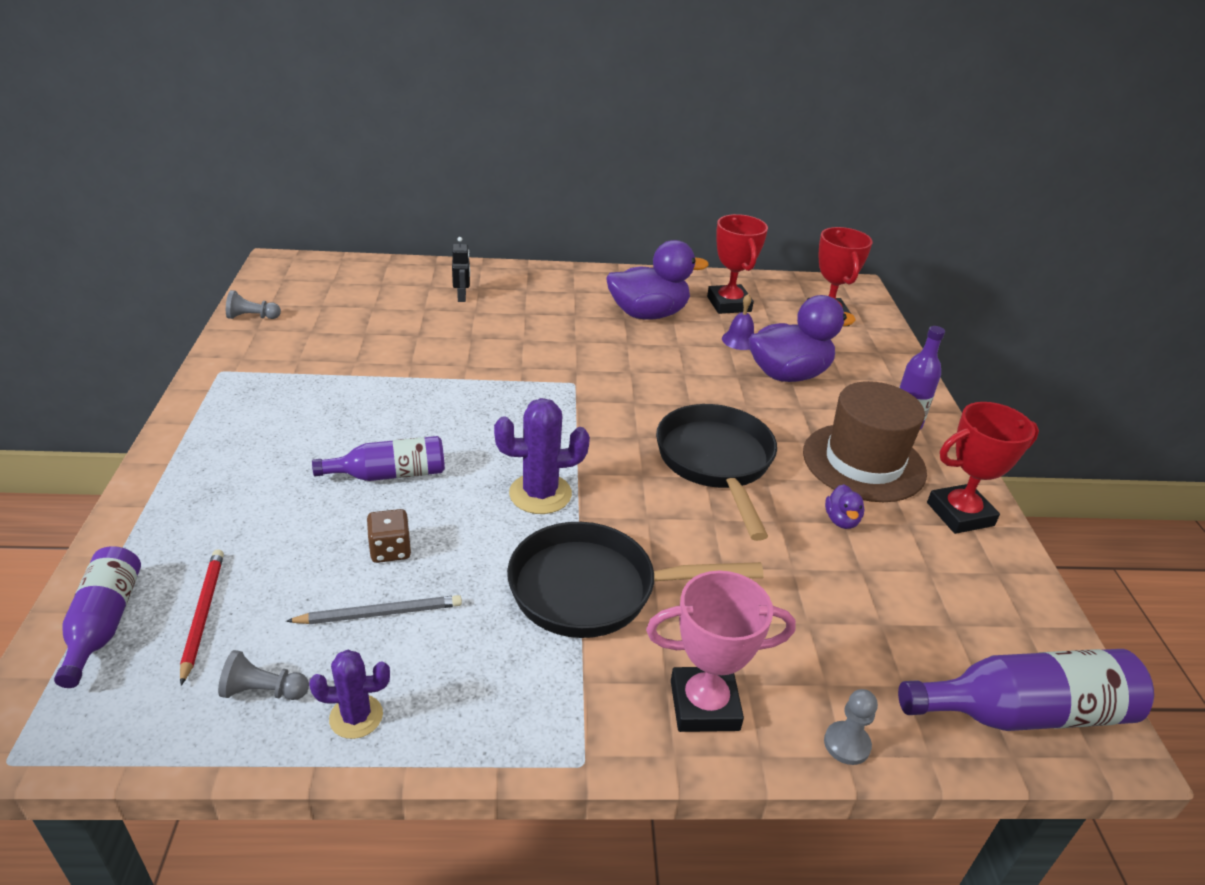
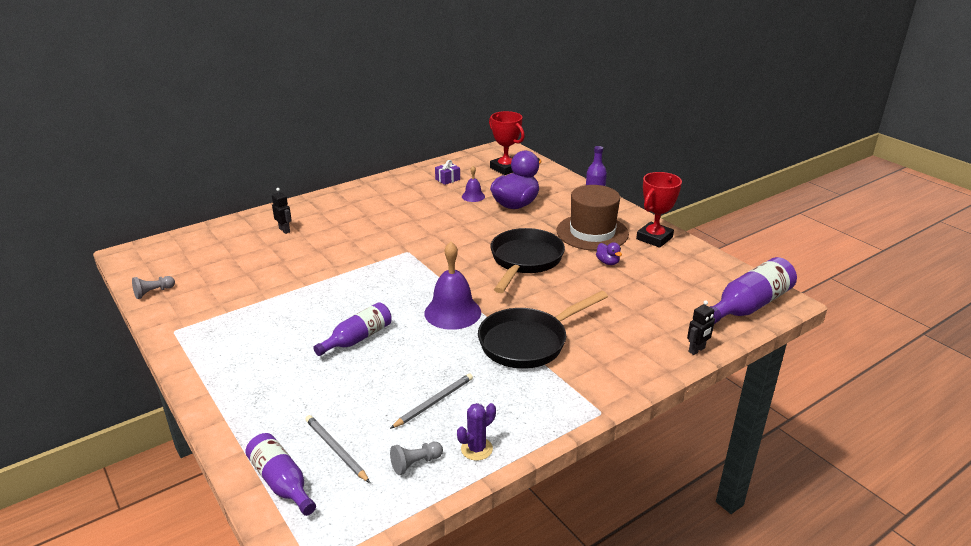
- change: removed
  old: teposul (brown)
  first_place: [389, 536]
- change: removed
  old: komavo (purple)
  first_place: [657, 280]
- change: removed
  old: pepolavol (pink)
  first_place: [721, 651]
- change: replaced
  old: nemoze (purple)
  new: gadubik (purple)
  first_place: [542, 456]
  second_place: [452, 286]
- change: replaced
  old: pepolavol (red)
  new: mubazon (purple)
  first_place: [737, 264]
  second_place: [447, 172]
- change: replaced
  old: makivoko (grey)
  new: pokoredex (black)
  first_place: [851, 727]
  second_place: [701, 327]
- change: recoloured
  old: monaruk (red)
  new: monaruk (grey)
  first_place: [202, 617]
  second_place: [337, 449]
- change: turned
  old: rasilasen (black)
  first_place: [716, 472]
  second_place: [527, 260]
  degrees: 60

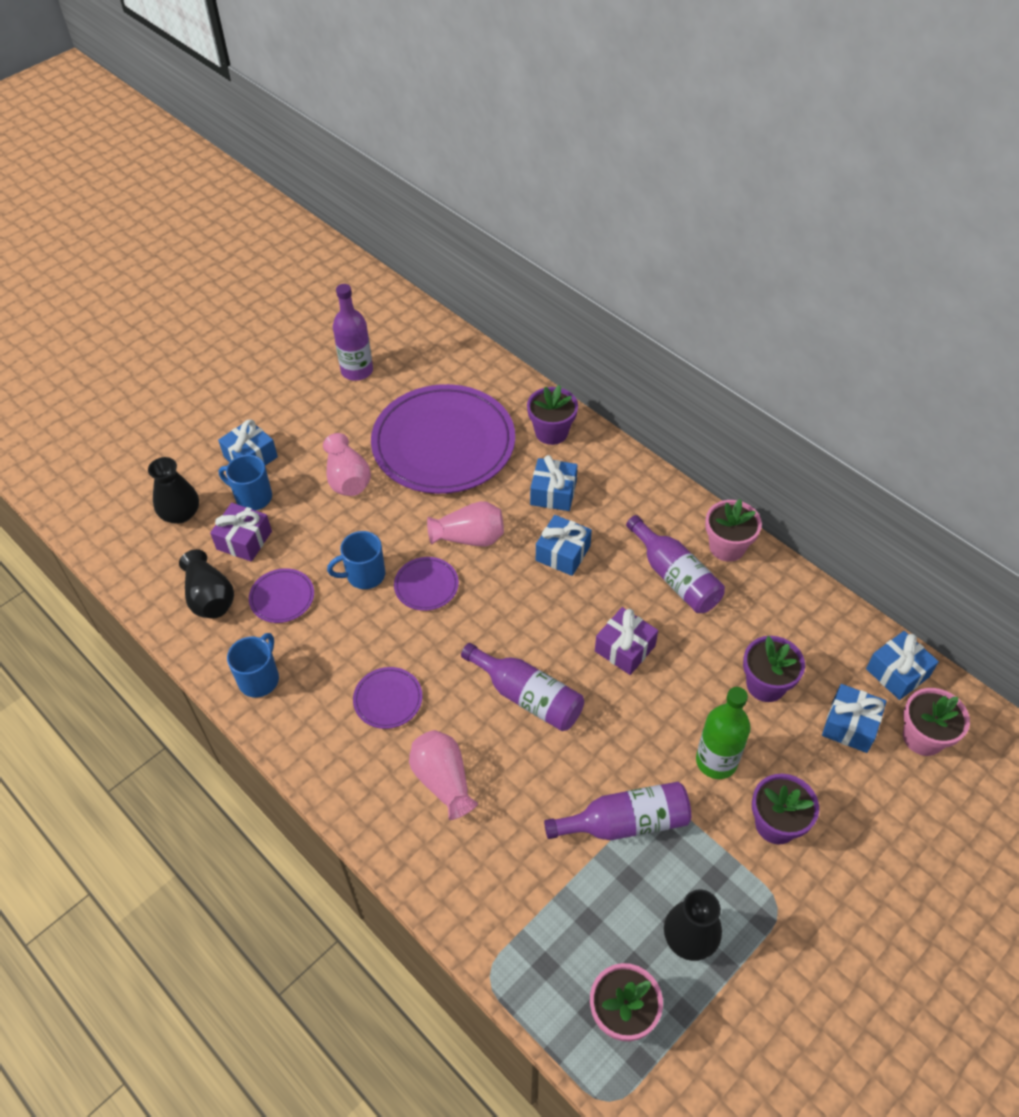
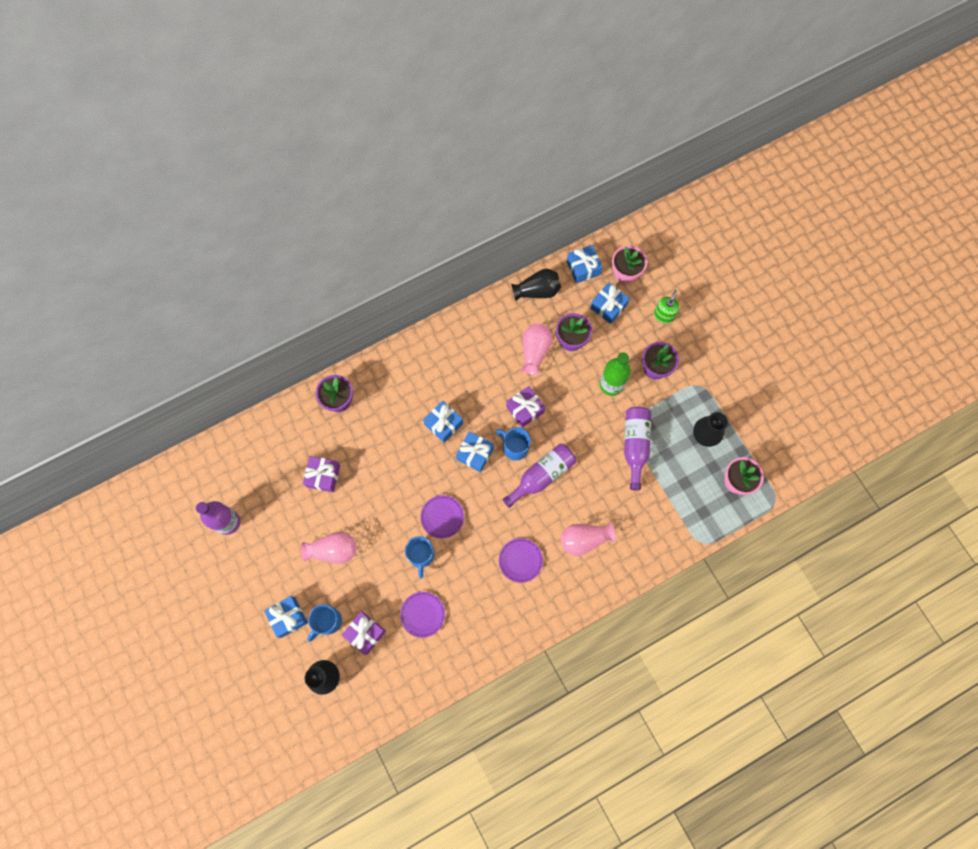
- change: removed
  old: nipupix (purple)
  first_place: [675, 564]
- change: removed
  old: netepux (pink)
  first_place: [733, 530]
- change: added
  new: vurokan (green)
  second_place: [667, 307]
- change: moved
  old: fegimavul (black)
  first_place: [206, 584]
  second_place: [536, 285]
- change: moved
  old: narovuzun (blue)
  first_place: [253, 665]
  second_place: [513, 444]
- change: moved
  old: fegimavul (pink)
  first_place: [465, 523]
  second_place: [536, 349]
- change: moved
  old: mubazon (blue)
  first_place: [554, 483]
  second_place: [475, 451]
- change: replaced
  old: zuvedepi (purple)
  new: mubazon (purple)
  first_place: [443, 439]
  second_place: [321, 474]

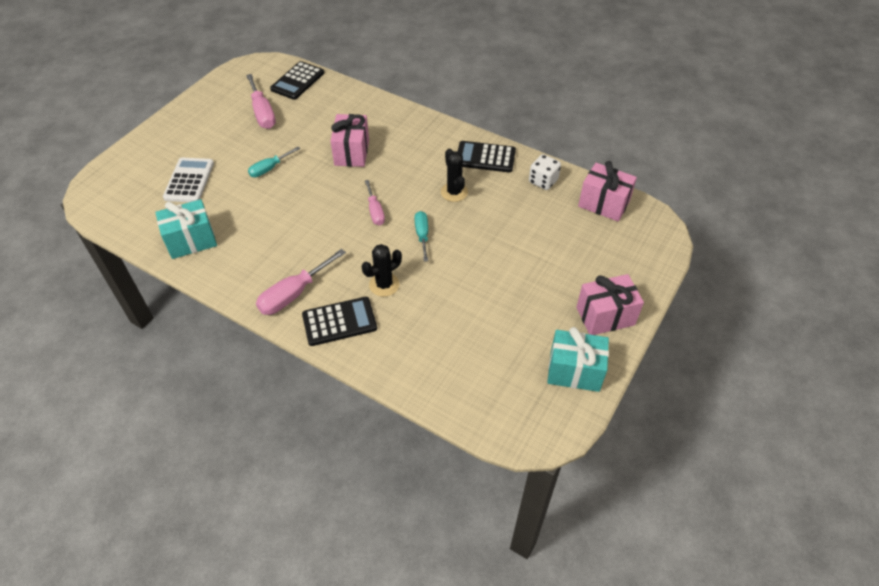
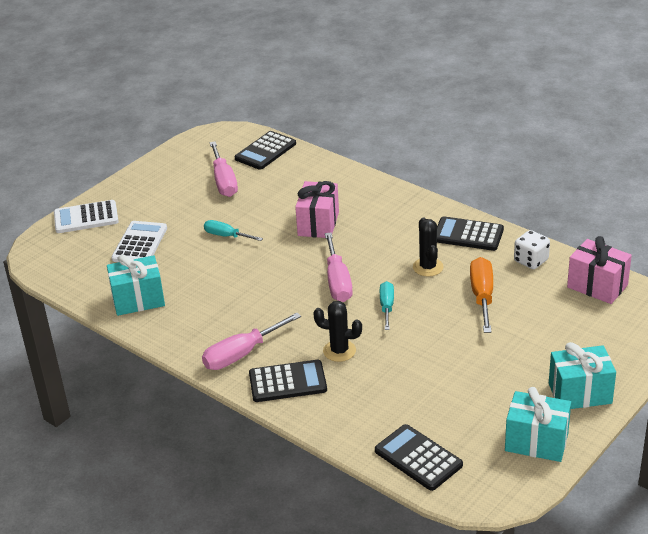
- change: added
  new: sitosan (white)
  second_place: [86, 216]
- change: added
  new: sitosan (black)
  second_place: [419, 457]
- change: added
  new: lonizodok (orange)
  second_place: [481, 295]
- change: recoloured
  old: mubazon (pink)
  new: mubazon (turquoise)
  first_place: [610, 304]
  second_place: [582, 375]
- change: turned
  old: lonizodok (turquoise)
  first_place: [274, 162]
  second_place: [233, 230]
  degrees: 60
- change: turned
  old: nemoze (black)
  first_place: [382, 270]
  second_place: [337, 331]
  degrees: 45
- change: resized
  old: lonizodok (pink)
  first_place: [375, 202]
  second_place: [339, 267]
  factor: 1.56

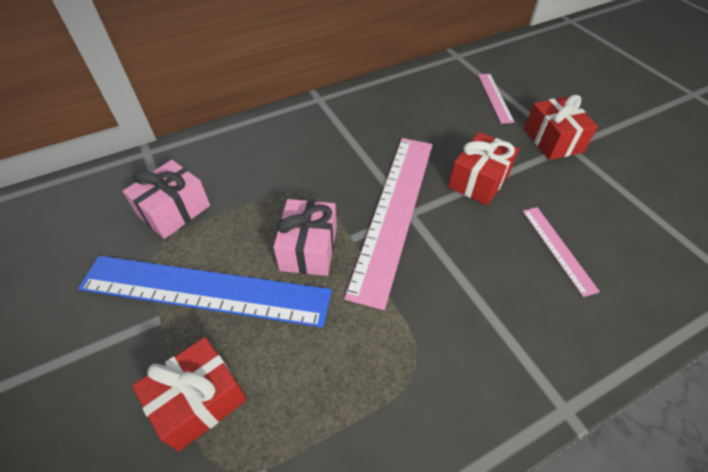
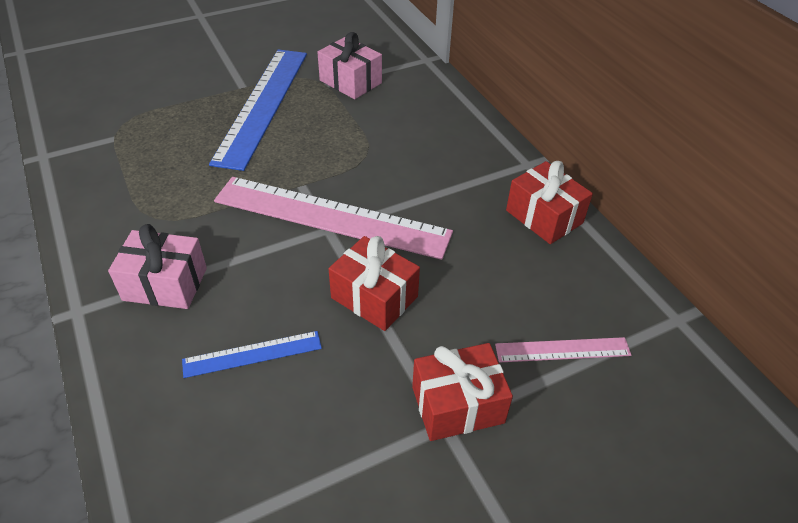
- change: moved
  old: mubazon (red)
  first_place: [189, 394]
  second_place: [549, 202]
- change: moved
  old: mubazon (pink)
  first_place: [305, 237]
  second_place: [157, 266]
- change: recoloured
  old: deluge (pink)
  new: deluge (blue)
  first_place: [561, 252]
  second_place: [252, 354]

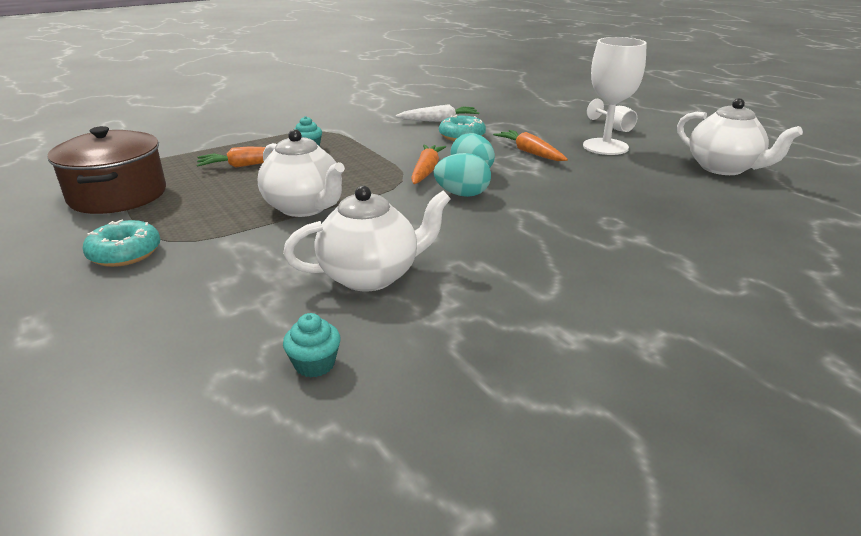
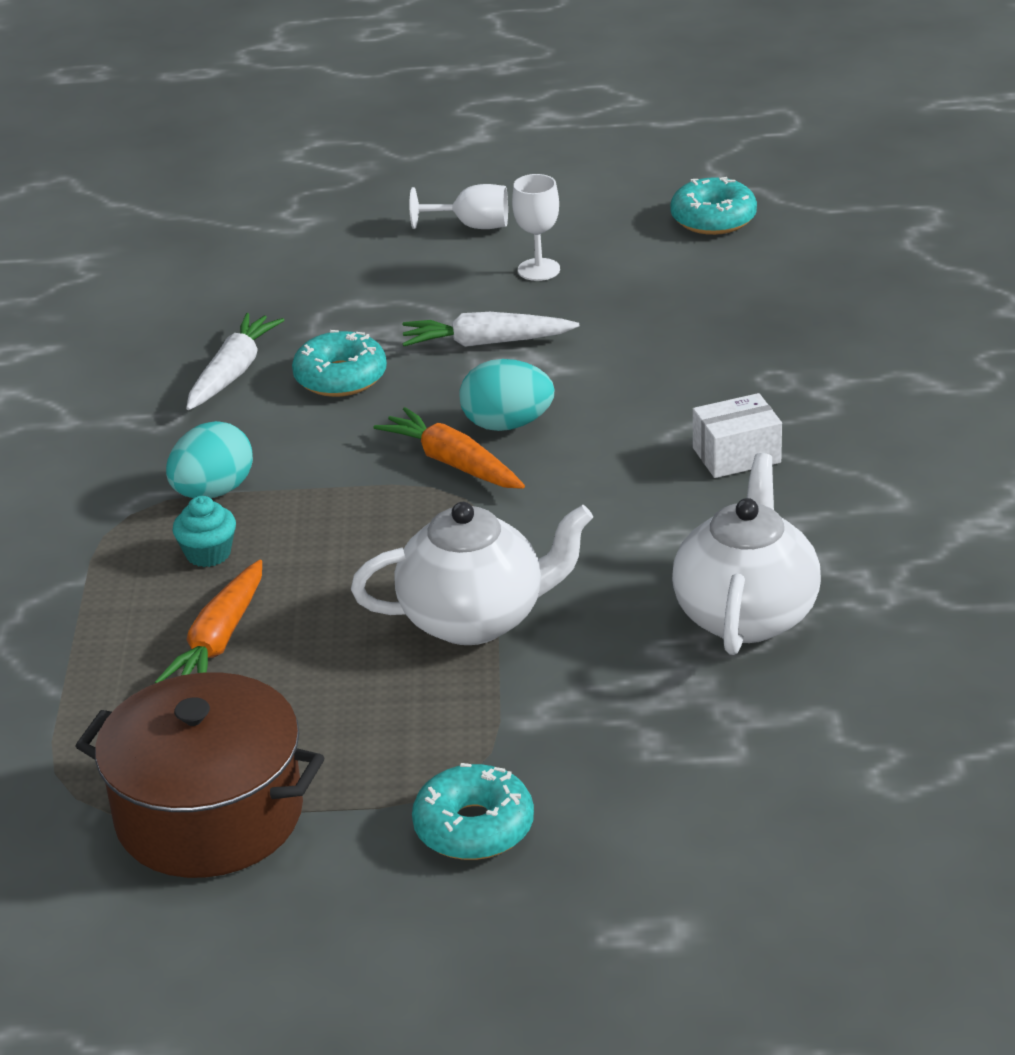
- change: removed
  old: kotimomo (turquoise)
  first_place: [312, 345]
- change: added
  new: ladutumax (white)
  second_place: [737, 435]
- change: moved
  old: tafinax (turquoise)
  first_place: [462, 175]
  second_place: [209, 459]
- change: replaced
  old: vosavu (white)
  new: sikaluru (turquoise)
  first_place: [740, 136]
  second_place: [713, 206]
- change: recoloured
  old: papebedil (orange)
  new: papebedil (white)
  first_place: [530, 145]
  second_place: [490, 329]
- change: resized
  old: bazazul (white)
  first_place: [615, 96]
  second_place: [536, 227]
  factor: 0.53

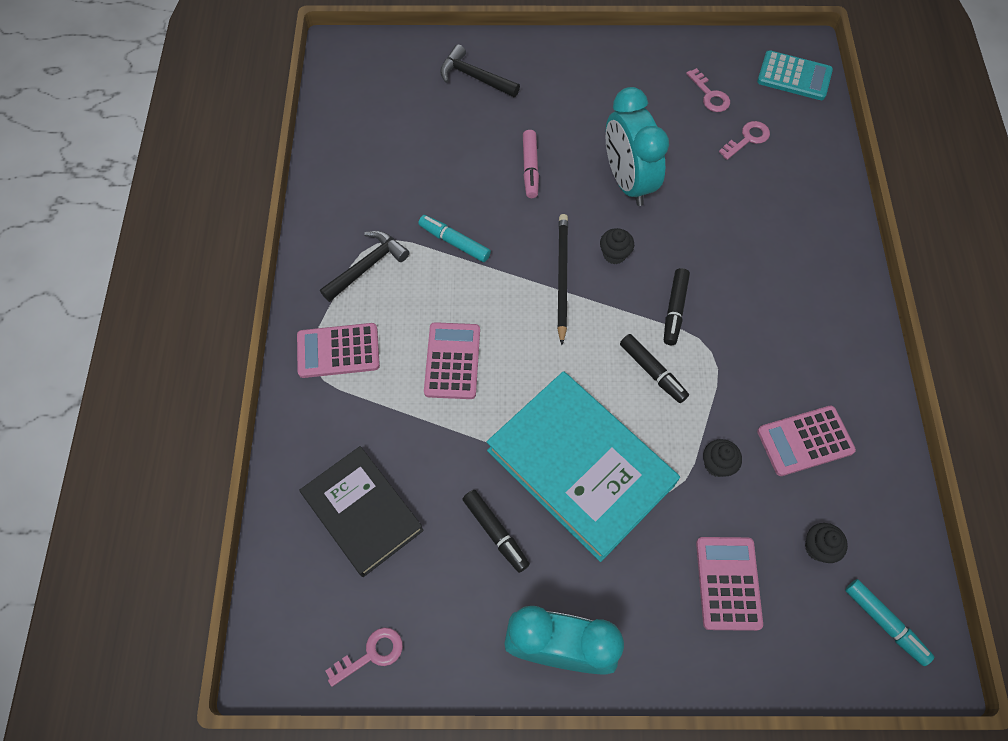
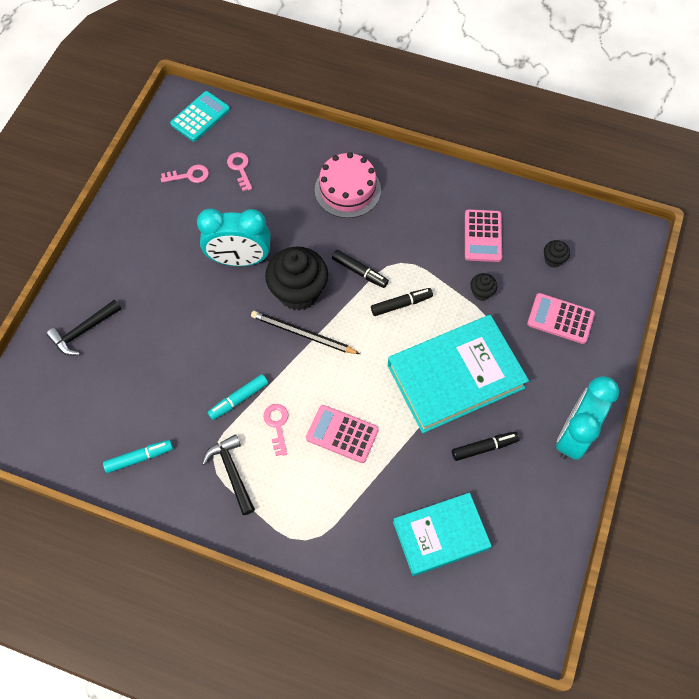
- change: removed
  old: sitosan (pink)
  first_place: [338, 350]
- change: removed
  old: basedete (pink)
  first_place: [531, 164]
- change: added
  new: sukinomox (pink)
  second_place: [348, 185]
- change: moved
  old: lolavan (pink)
  first_place: [364, 657]
  second_place: [275, 430]
- change: moved
  old: basedete (turquoise)
  first_place: [889, 622]
  second_place: [138, 456]
- change: recoloured
  old: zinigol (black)
  new: zinigol (turquoise)
  first_place: [362, 511]
  second_place: [442, 534]
- change: resized
  old: kotimomo (black)
  first_place: [617, 246]
  second_place: [296, 278]
  factor: 2.29

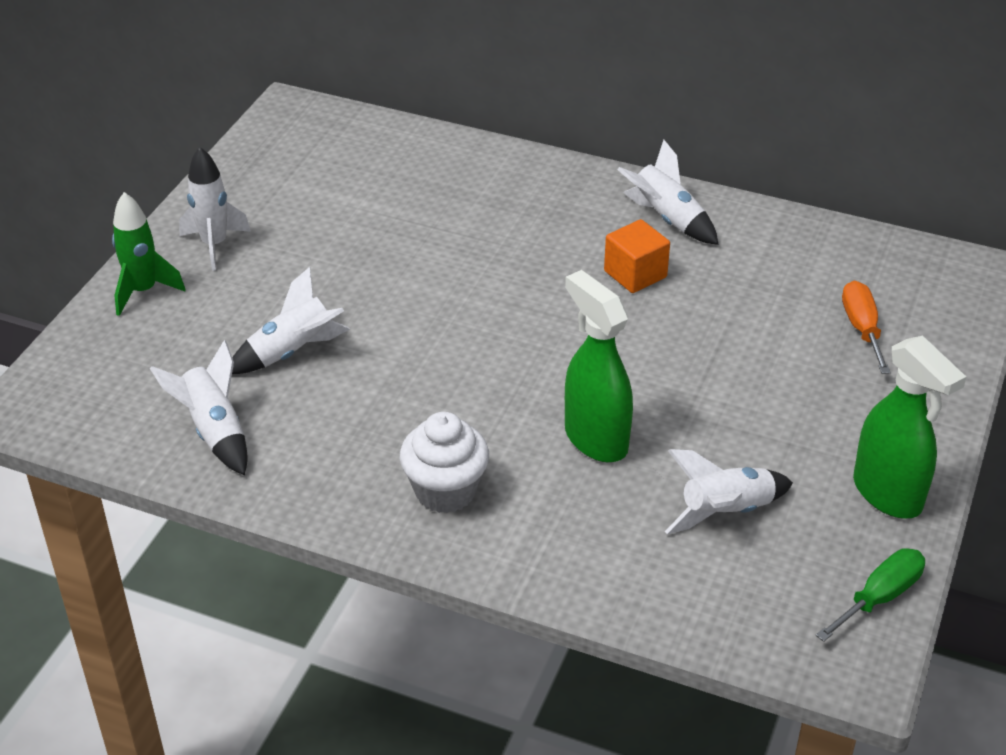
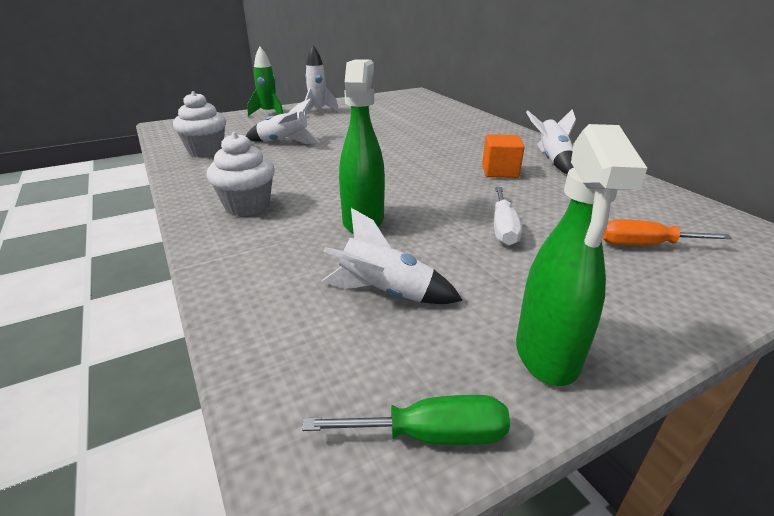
- change: added
  new: lonizodok (white)
  second_place: [508, 216]
- change: replaced
  old: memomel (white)
  new: kotimomo (white)
  first_place: [199, 407]
  second_place: [199, 124]
- change: turned
  old: lonizodok (orange)
  first_place: [866, 327]
  second_place: [667, 233]
  degrees: -120

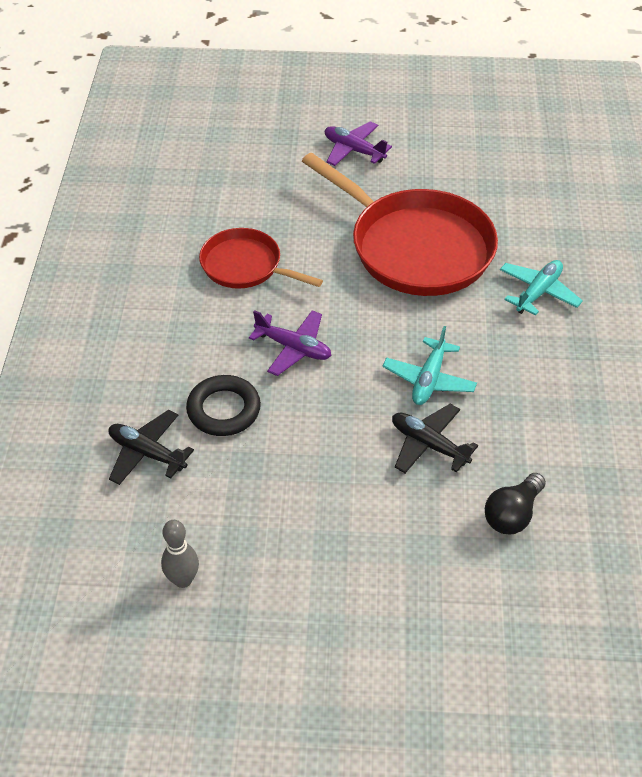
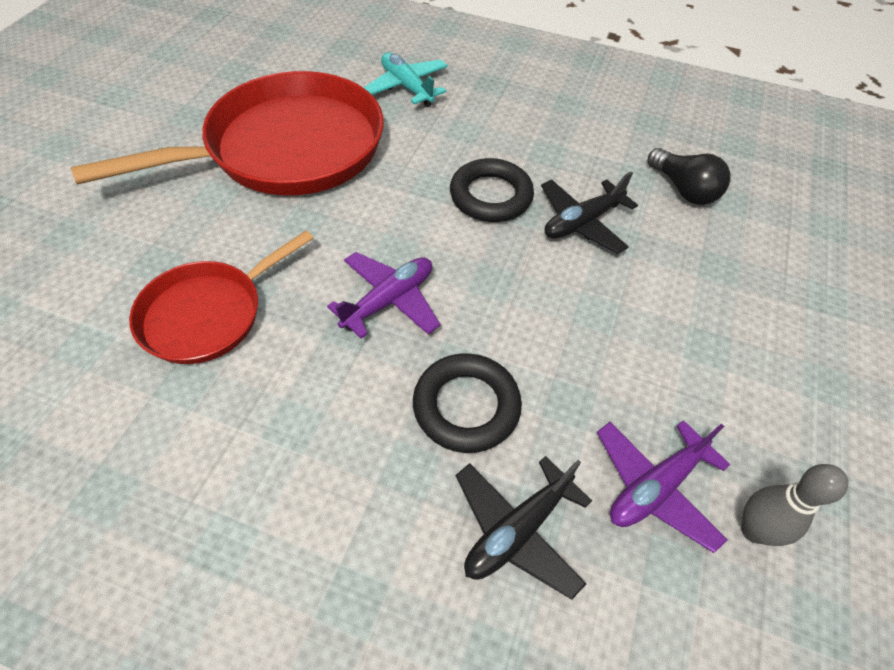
- change: moved
  old: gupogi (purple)
  first_place: [358, 143]
  second_place: [664, 486]
- change: replaced
  old: gupogi (turquoise)
  new: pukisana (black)
  first_place: [430, 365]
  second_place: [492, 190]

